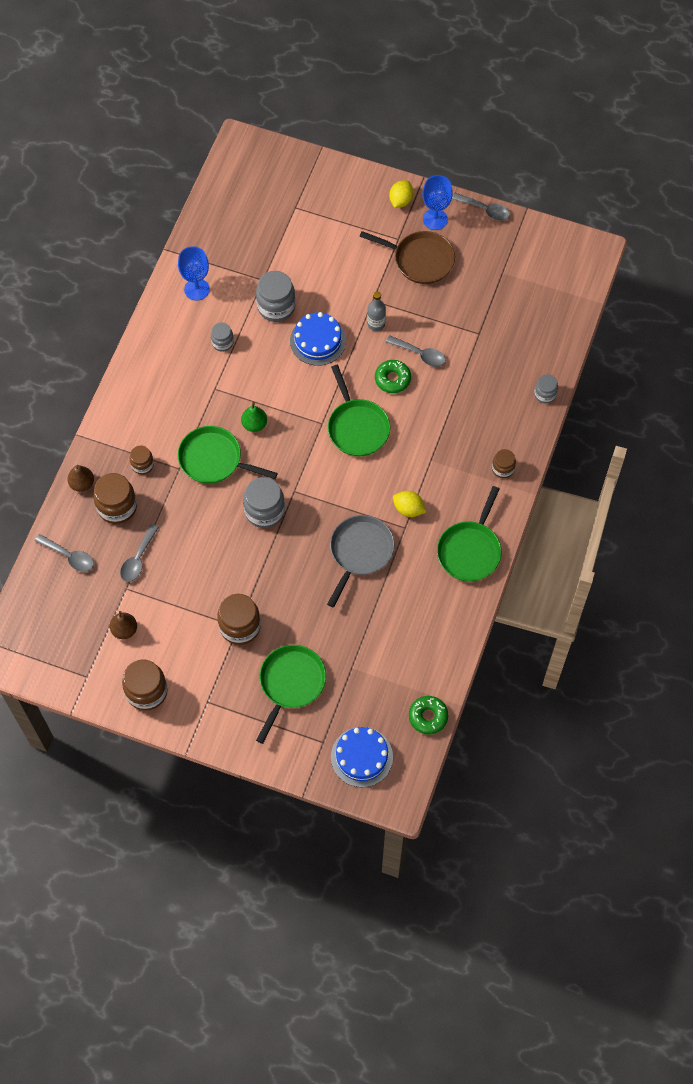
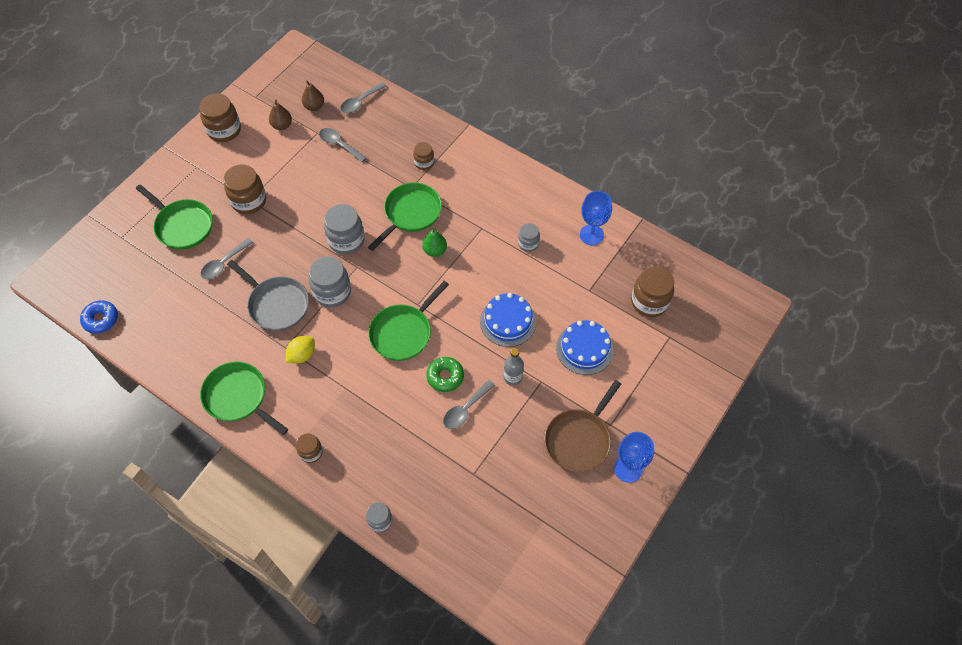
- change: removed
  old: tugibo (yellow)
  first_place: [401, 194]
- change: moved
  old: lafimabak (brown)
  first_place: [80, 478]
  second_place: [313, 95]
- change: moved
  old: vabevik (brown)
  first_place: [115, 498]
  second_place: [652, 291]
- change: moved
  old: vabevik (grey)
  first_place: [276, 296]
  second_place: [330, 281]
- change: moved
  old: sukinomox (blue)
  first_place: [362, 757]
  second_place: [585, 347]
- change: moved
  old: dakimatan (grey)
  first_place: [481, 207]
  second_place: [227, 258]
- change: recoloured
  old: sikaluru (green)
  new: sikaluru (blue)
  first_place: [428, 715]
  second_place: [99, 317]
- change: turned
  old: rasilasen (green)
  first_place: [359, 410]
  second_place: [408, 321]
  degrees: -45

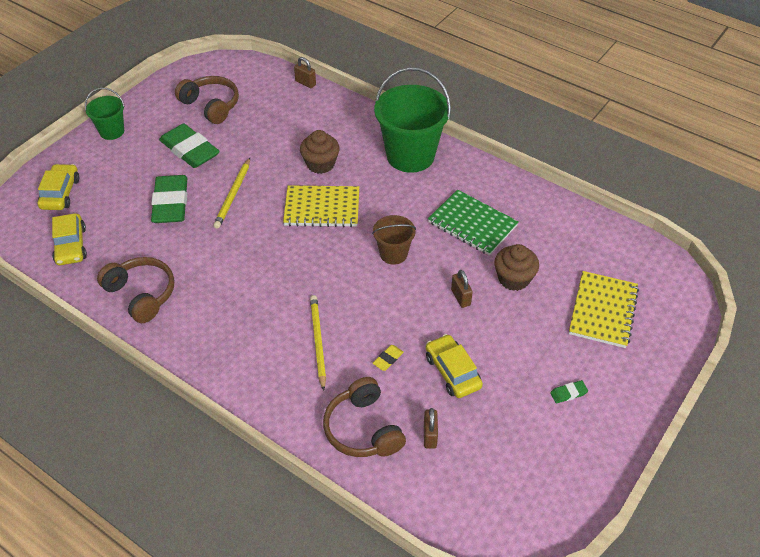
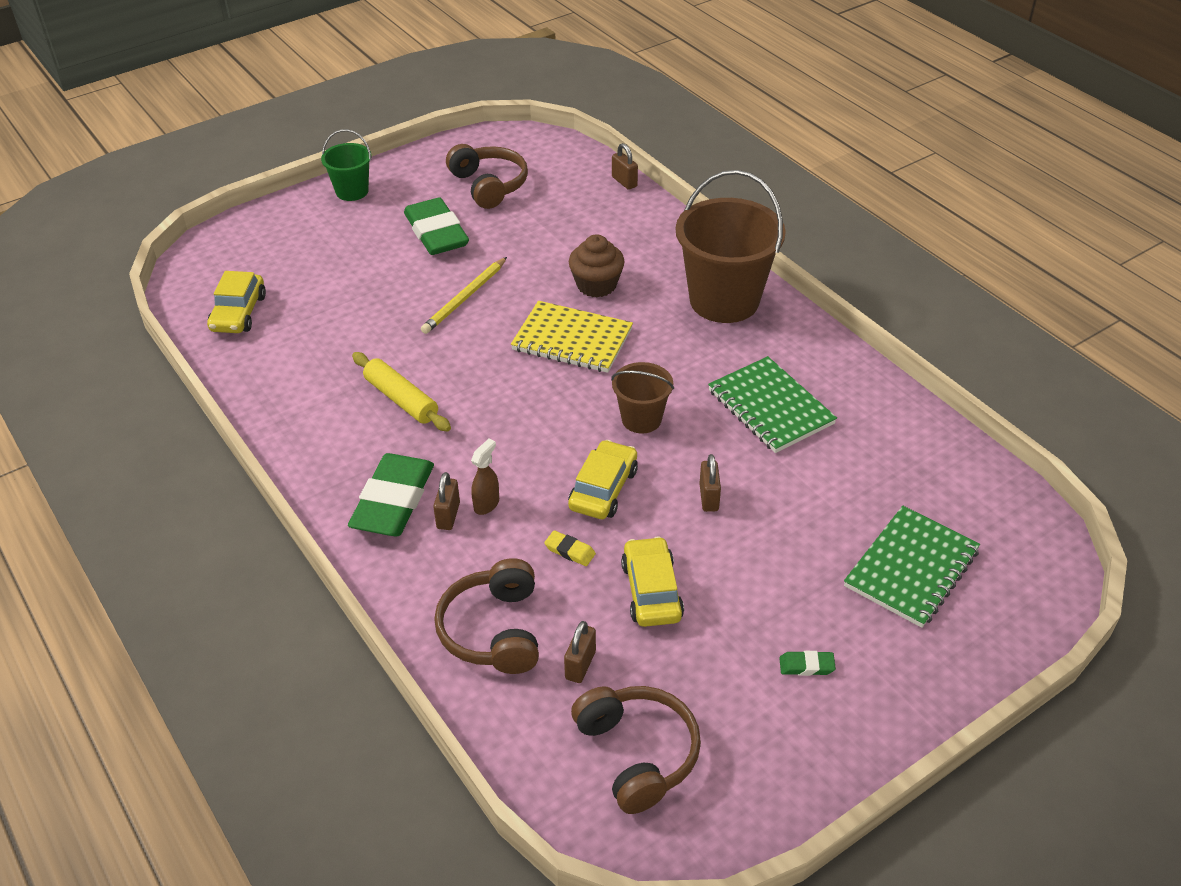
- change: removed
  old: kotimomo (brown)
  first_place: [516, 267]
- change: added
  new: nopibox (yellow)
  second_place: [401, 392]
- change: added
  new: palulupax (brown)
  second_place: [446, 501]
- change: moved
  old: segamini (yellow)
  first_place: [58, 187]
  second_place: [603, 479]
- change: moved
  old: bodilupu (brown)
  first_place: [135, 290]
  second_place: [636, 750]
- change: moved
  old: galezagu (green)
  first_place: [169, 199]
  second_place: [391, 494]
- change: replaced
  old: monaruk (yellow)
  new: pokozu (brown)
  first_place: [318, 343]
  second_place: [485, 477]
- change: recoloured
  old: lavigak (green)
  new: lavigak (brown)
  first_place: [412, 120]
  second_place: [731, 246]
- change: recoloured
  old: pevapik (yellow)
  new: pevapik (green)
  first_place: [604, 309]
  second_place: [912, 567]
- change: turned
  old: galezagu (yellow)
  first_place: [388, 358]
  second_place: [570, 548]
  degrees: 60

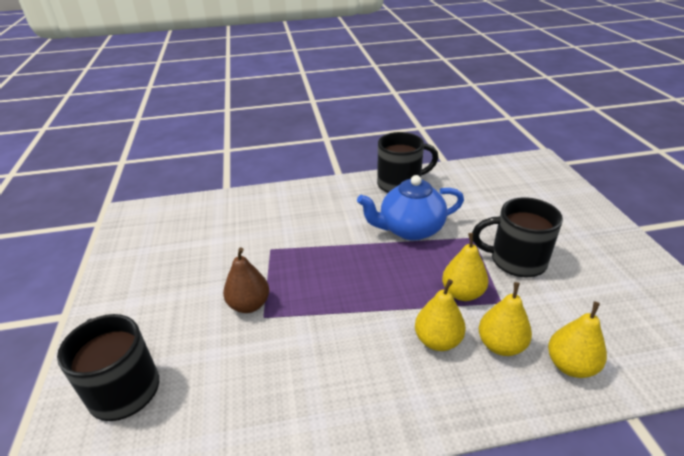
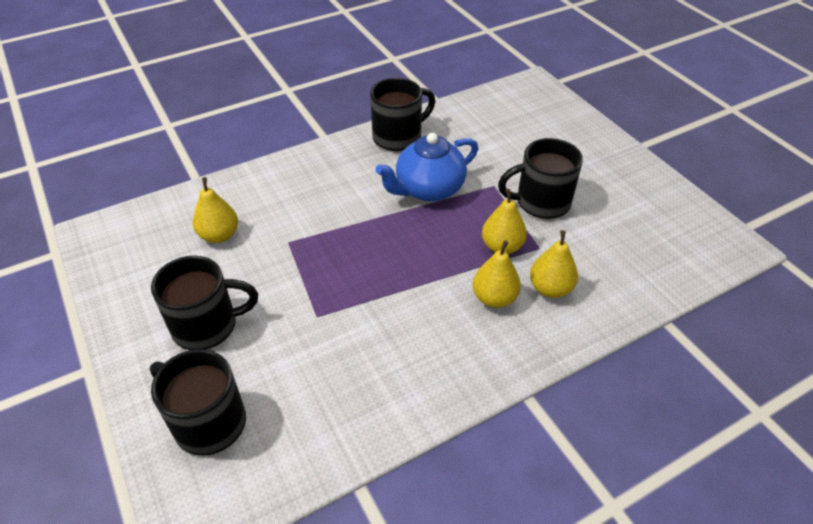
- change: removed
  old: lafimabak (brown)
  first_place: [246, 280]
- change: added
  new: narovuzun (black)
  second_place: [204, 303]
- change: moved
  old: lafimabak (yellow)
  first_place: [577, 340]
  second_place: [215, 210]

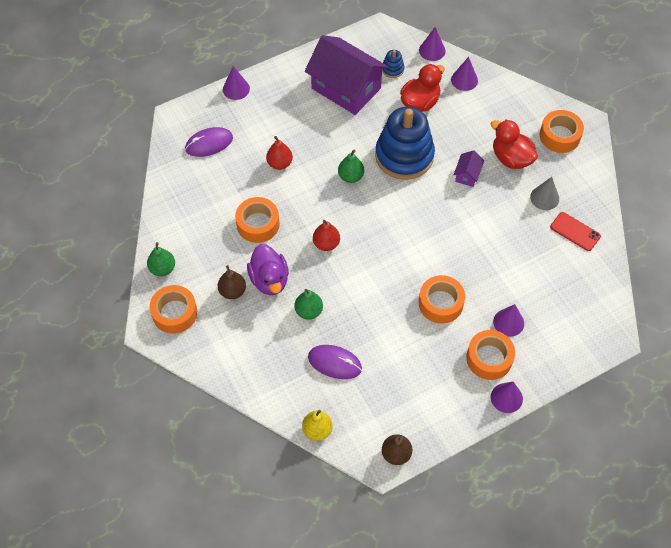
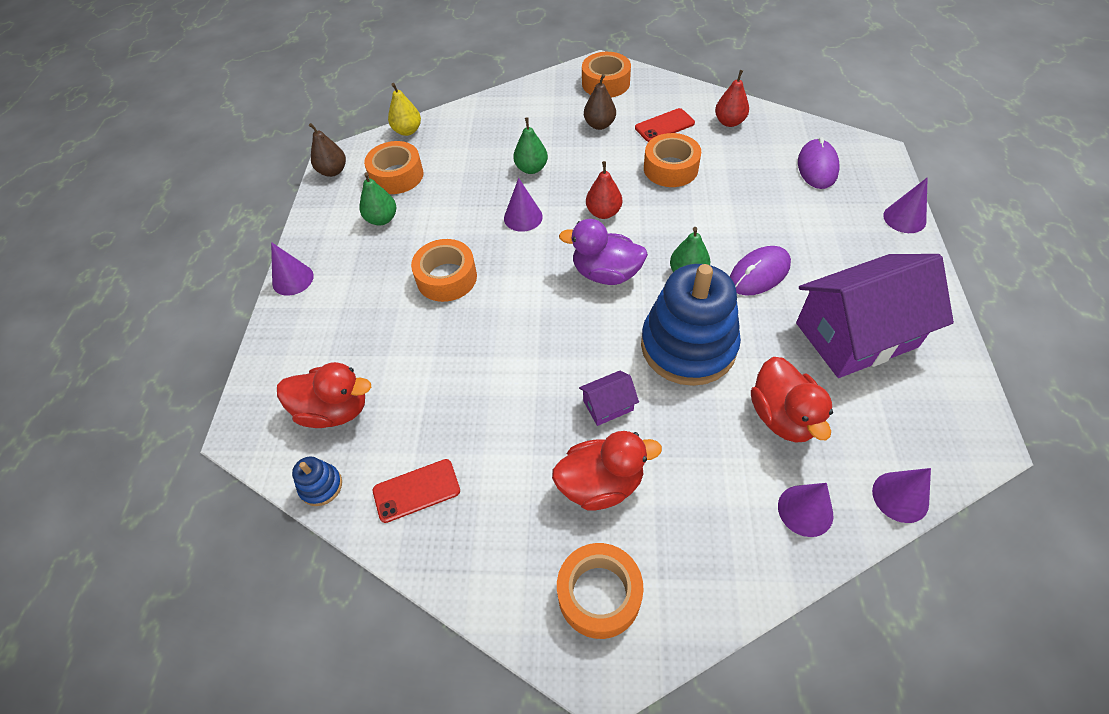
- change: removed
  old: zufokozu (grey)
  first_place: [544, 193]
- change: added
  new: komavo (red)
  second_place: [324, 395]
- change: added
  new: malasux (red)
  second_place: [665, 125]
- change: moved
  old: lafimabak (green)
  first_place: [161, 259]
  second_place: [377, 199]
- change: moved
  old: komavo (purple)
  first_place: [268, 269]
  second_place: [603, 252]
- change: moved
  old: lafimabak (red)
  first_place: [279, 153]
  second_place: [732, 98]
- change: moved
  old: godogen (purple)
  first_place: [335, 362]
  second_place: [760, 270]
- change: moved
  old: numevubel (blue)
  first_place: [393, 64]
  second_place: [317, 481]
- change: moved
  old: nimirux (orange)
  first_place: [490, 355]
  second_place: [394, 167]
- change: moved
  old: zufokozu (purple)
  first_place: [508, 320]
  second_place: [523, 205]
- change: turned
  old: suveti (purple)
  first_place: [469, 168]
  second_place: [609, 398]
  degrees: -75

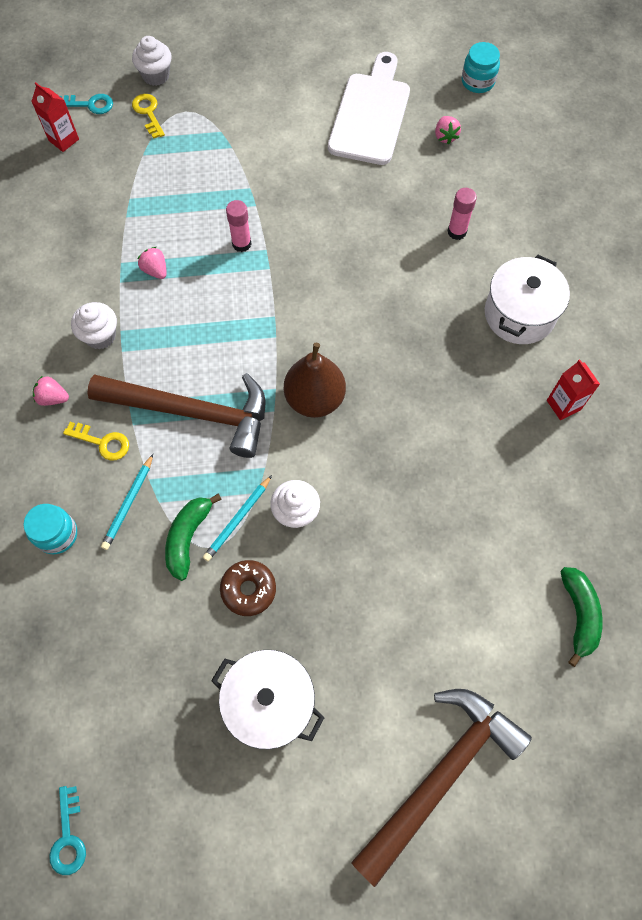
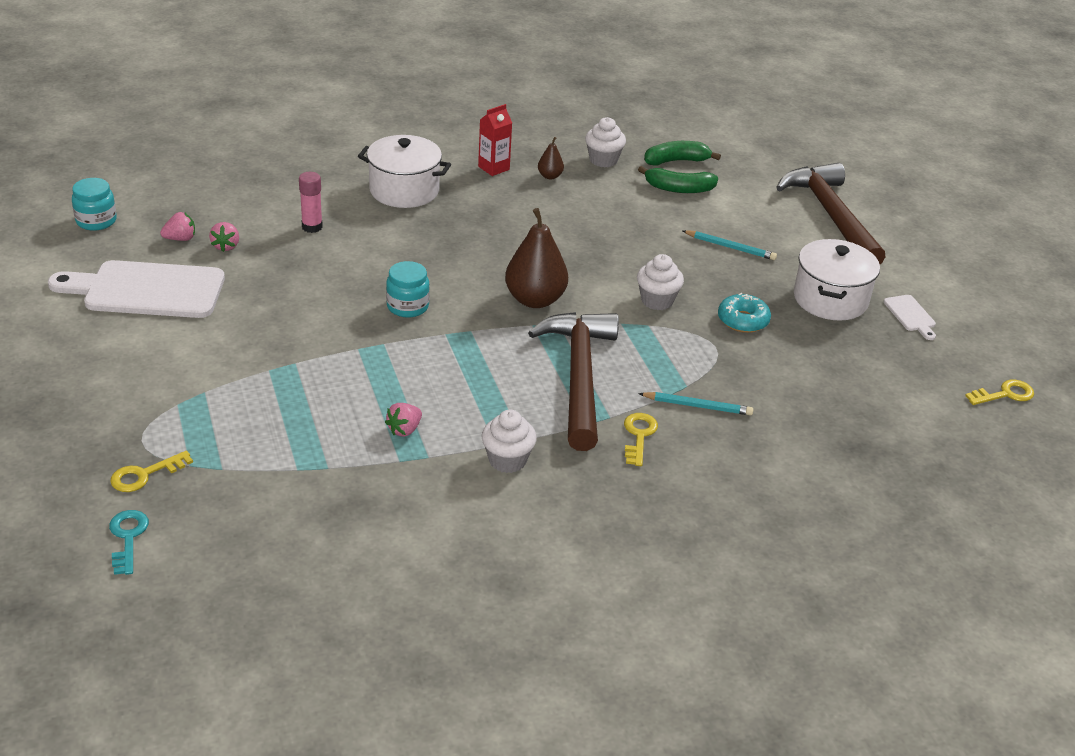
- change: removed
  old: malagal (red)
  first_place: [55, 117]
- change: removed
  old: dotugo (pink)
  first_place: [238, 226]
- change: added
  new: lafimabak (brown)
  second_place: [551, 158]
- change: added
  new: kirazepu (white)
  second_place: [910, 317]
- change: moved
  old: vabevik (turquoise)
  first_place: [50, 529]
  second_place: [408, 289]
- change: moved
  old: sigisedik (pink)
  first_place: [51, 391]
  second_place: [224, 237]
- change: moved
  old: kotimomo (white)
  first_place: [152, 61]
  second_place: [605, 142]
- change: moved
  old: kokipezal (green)
  first_place: [193, 537]
  second_place: [678, 179]
- change: moved
  old: monaruk (turquoise)
  first_place: [237, 518]
  second_place: [730, 245]
- change: recoloured
  old: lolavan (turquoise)
  new: lolavan (yellow)
  first_place: [67, 830]
  second_place: [999, 392]
- change: recoloured
  old: sikaluru (brown)
  new: sikaluru (turquoise)
  first_place: [248, 588]
  second_place: [744, 313]
- change: turned
  old: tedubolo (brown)
  first_place: [441, 788]
  second_place: [830, 213]
  degrees: 45

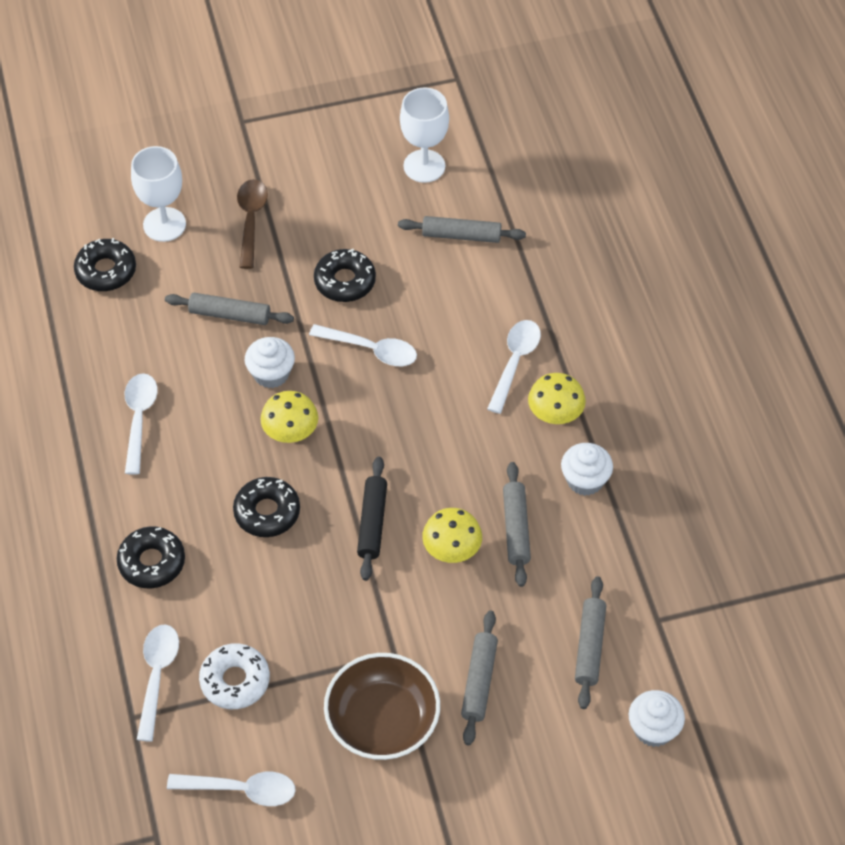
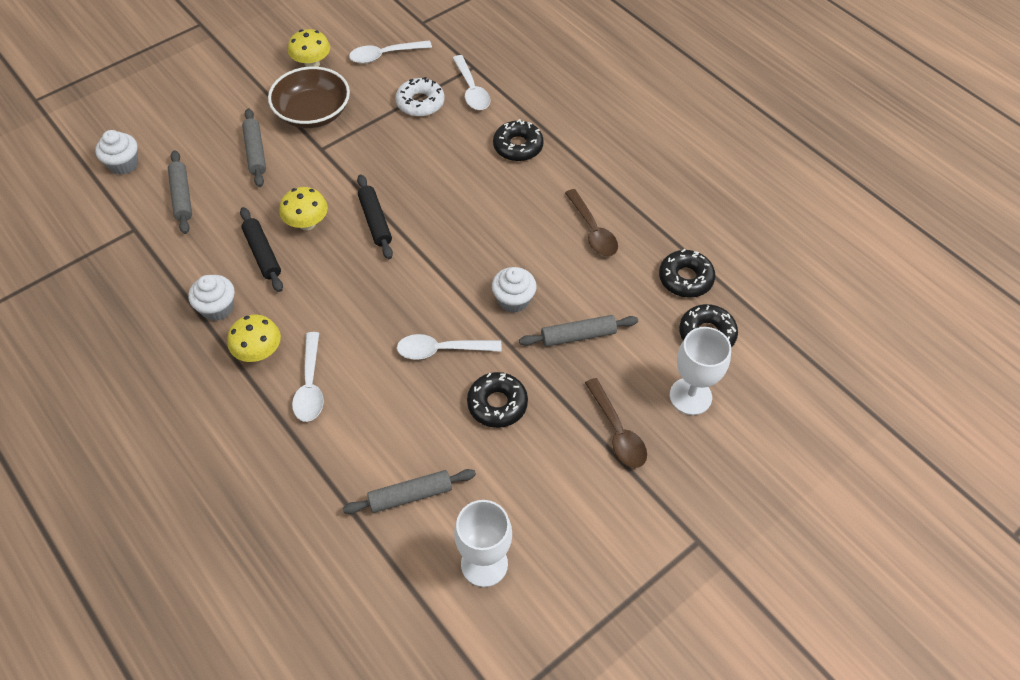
- change: moved
  old: sikaluru (black)
  first_place: [266, 507]
  second_place: [687, 273]
- change: moved
  old: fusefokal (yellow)
  first_place: [289, 417]
  second_place: [309, 48]
- change: recoloured
  old: dakimatan (white)
  new: dakimatan (brown)
  first_place: [141, 424]
  second_place: [591, 223]
- change: recoloured
  old: nopibox (grey)
  new: nopibox (black)
  first_place: [517, 524]
  second_place: [261, 249]

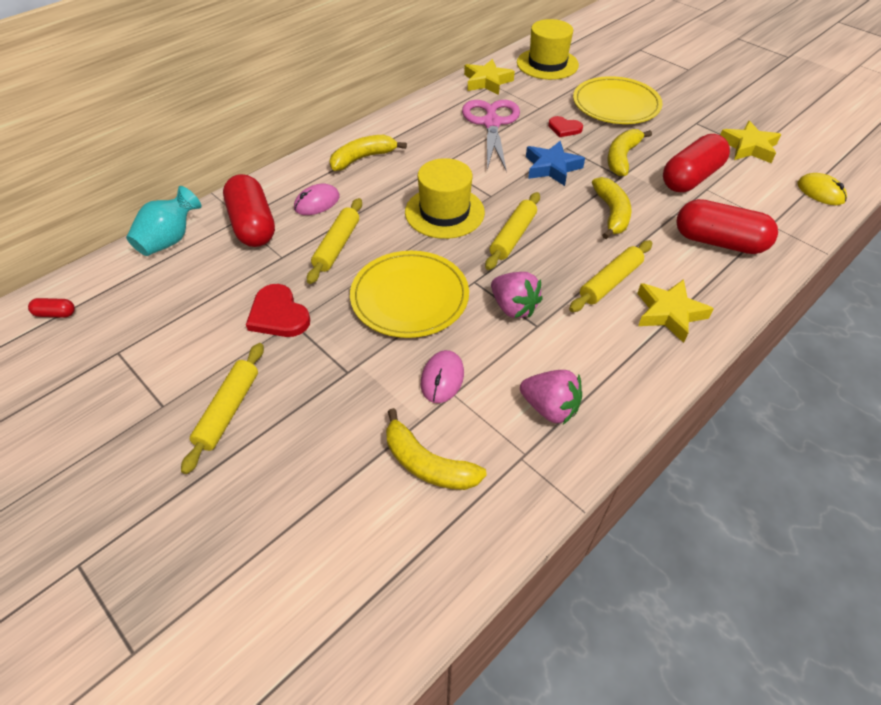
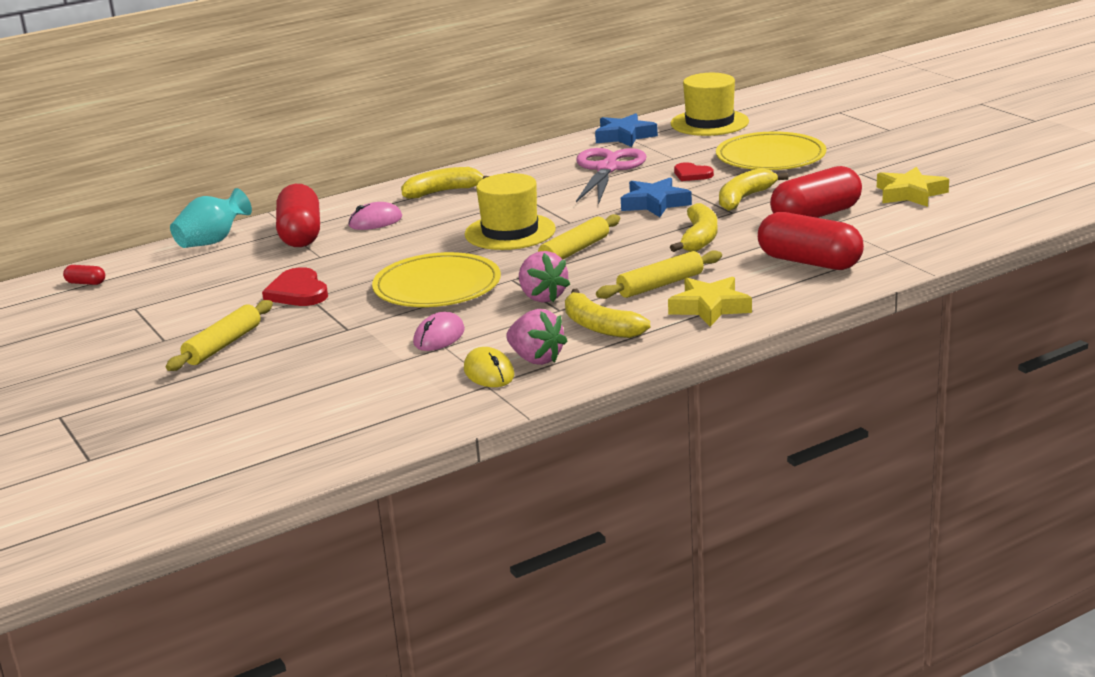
- change: removed
  old: nopibox (yellow)
  first_place: [334, 241]
- change: moved
  old: kokipezal (yellow)
  first_place: [436, 449]
  second_place: [607, 313]
- change: moved
  old: godogen (yellow)
  first_place: [822, 189]
  second_place: [489, 367]
- change: recoloured
  old: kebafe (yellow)
  new: kebafe (blue)
  first_place: [489, 77]
  second_place: [626, 130]

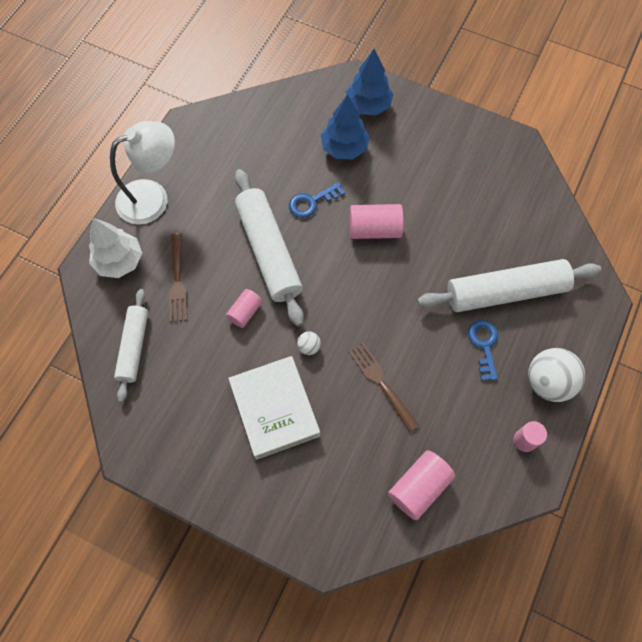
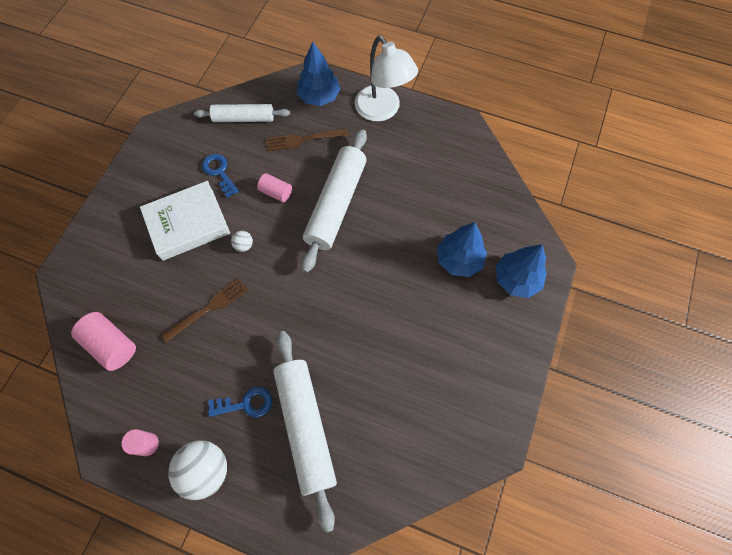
- change: removed
  old: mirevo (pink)
  first_place: [377, 221]
- change: moved
  old: lolavan (blue)
  first_place: [317, 200]
  second_place: [220, 176]
- change: recoloured
  old: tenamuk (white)
  new: tenamuk (blue)
  first_place: [115, 248]
  second_place: [318, 74]
- change: turned
  old: nopibox (white)
  first_place: [269, 247]
  second_place: [334, 201]
  degrees: -45

